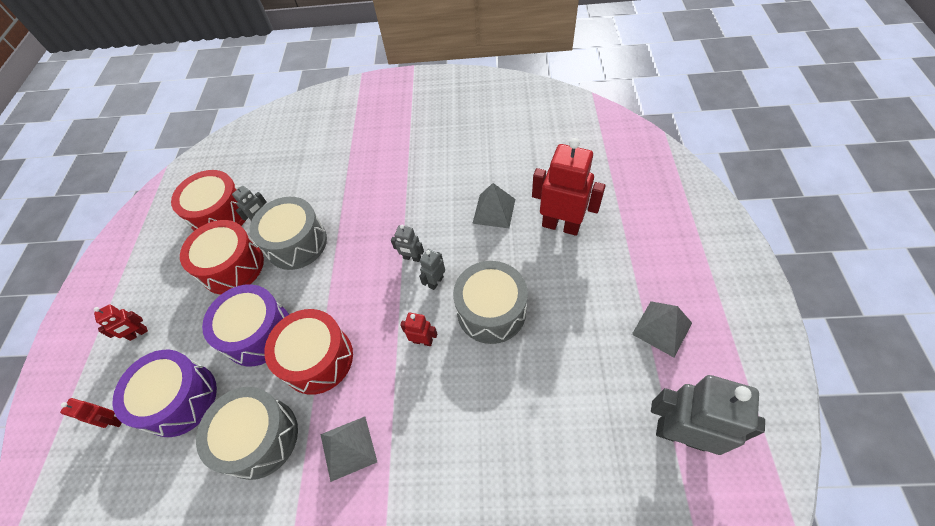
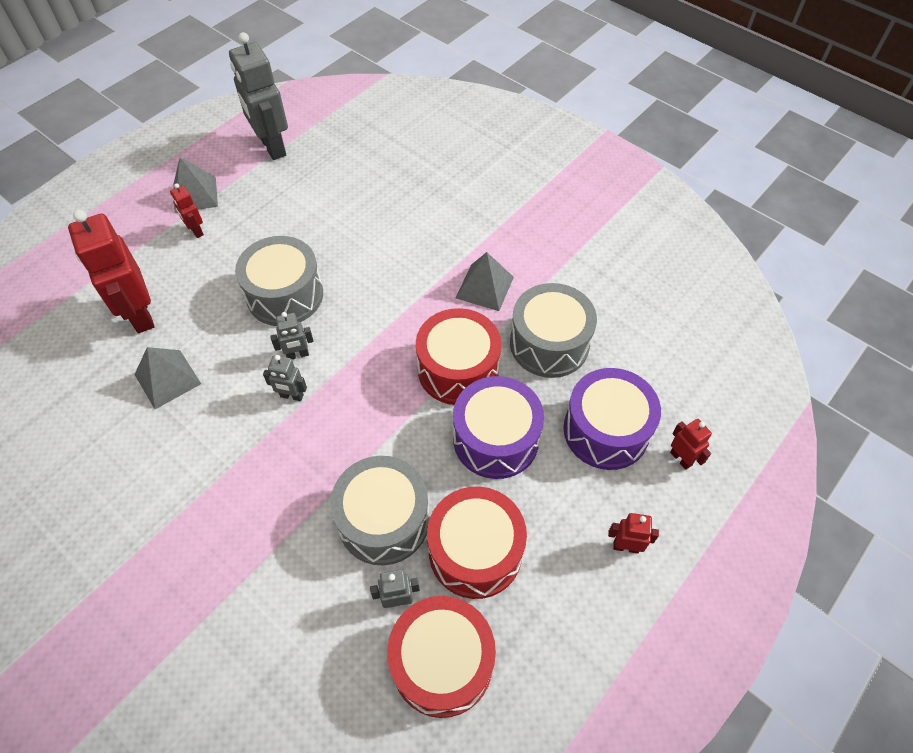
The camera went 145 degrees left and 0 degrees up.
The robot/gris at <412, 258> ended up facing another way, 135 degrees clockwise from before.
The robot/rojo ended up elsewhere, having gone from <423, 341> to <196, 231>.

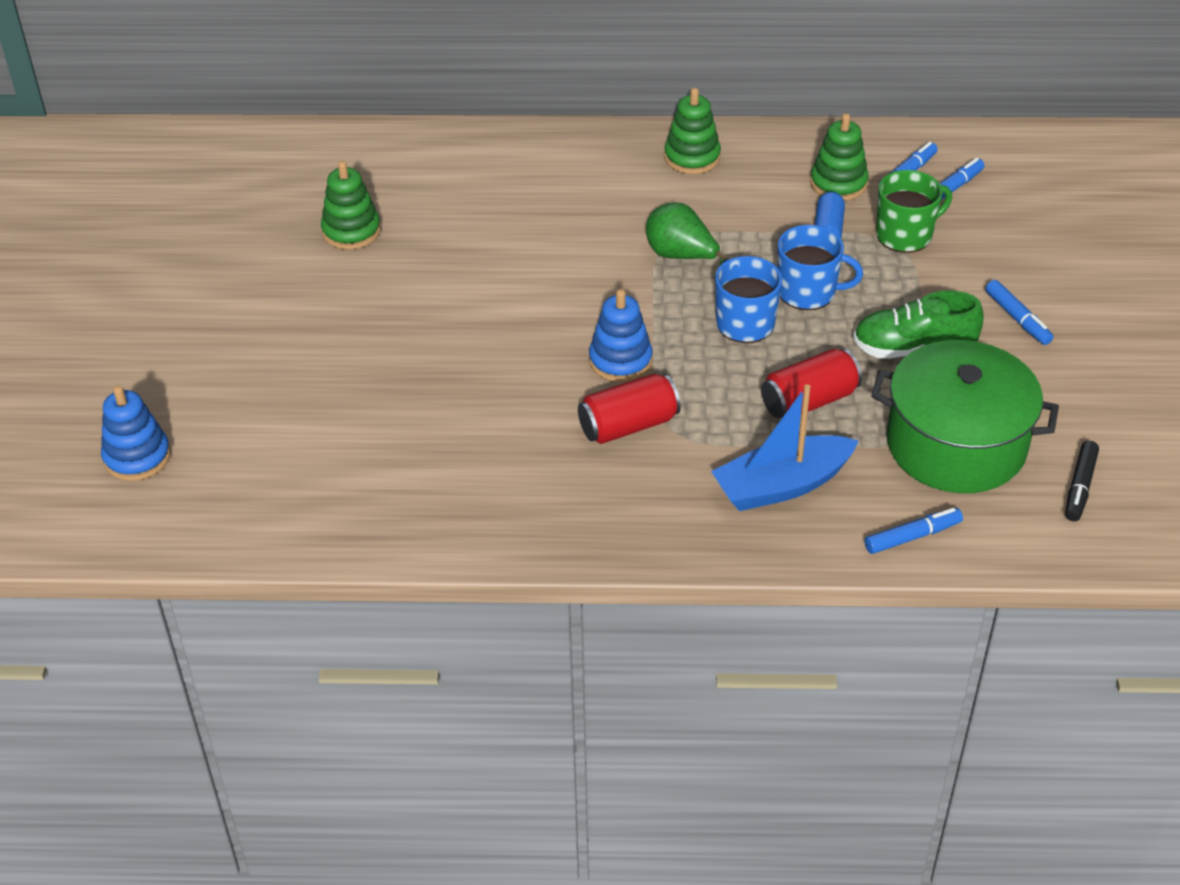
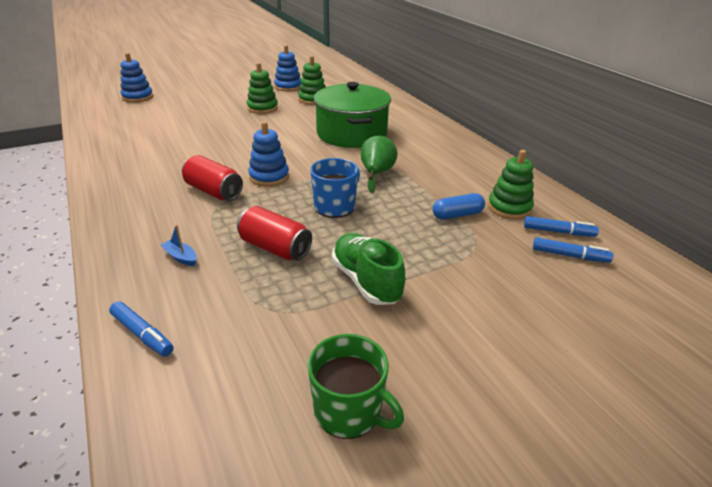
The camera went 60 degrees right and 10 degrees down.
The juguete apilable/verde ended up elsewhere, having gone from <692, 157> to <262, 108>.
The taza/verde ended up elsewhere, having gone from <905, 235> to <349, 411>.
The second view lost the taza/azul at <808, 292>.
The second view lost the rotulador/azul at <1017, 318>.
The olla/verde ended up elsewhere, having gone from <956, 444> to <352, 134>.
The size of the barco/azul at <782, 485> changed by a factor of 0.42.
The second view lost the rotulador/negro at <1080, 487>.
The second view gained the juguete apilable/azul at <288, 87>.

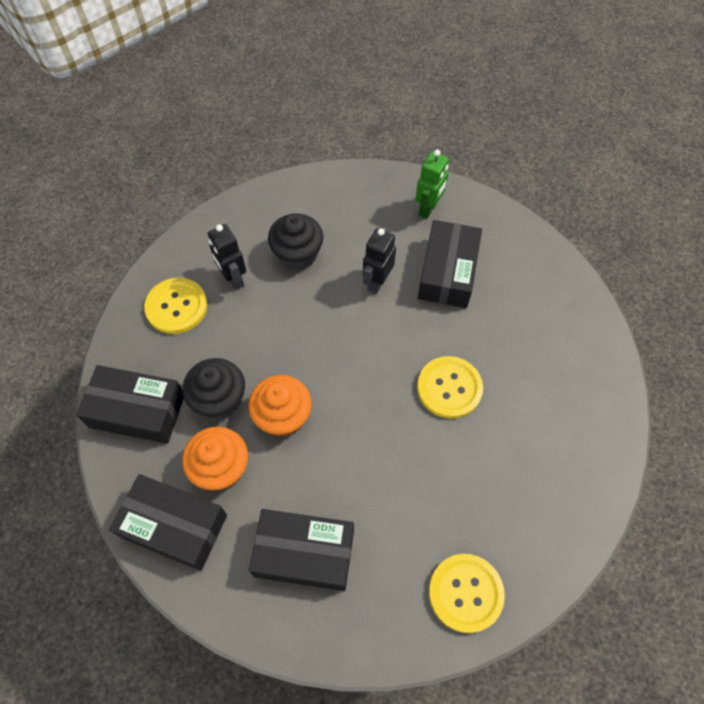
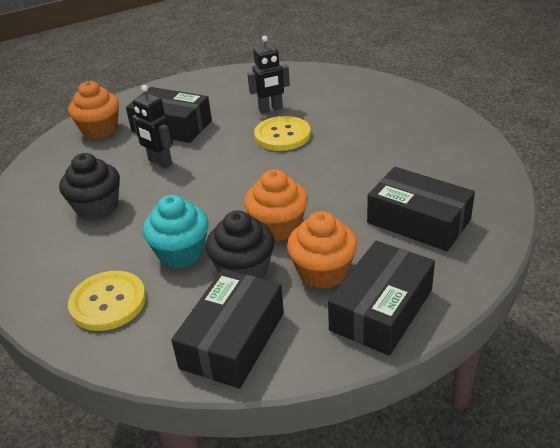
The camera went 75 degrees left and 25 degrees down.
Where the robot/verde stood at <428, 209>, the magdalena/naranja came to stand at <100, 130>.
The robot/negro ended up elsewhere, having gone from <233, 279> to <270, 109>.
The caja/negro at <304, 553> ended up facing another way, 75 degrees counterclockwise from before.
The second view lost the botón/amarillo at <465, 593>.
The second view gained the magdalena/turquesa at <181, 253>.

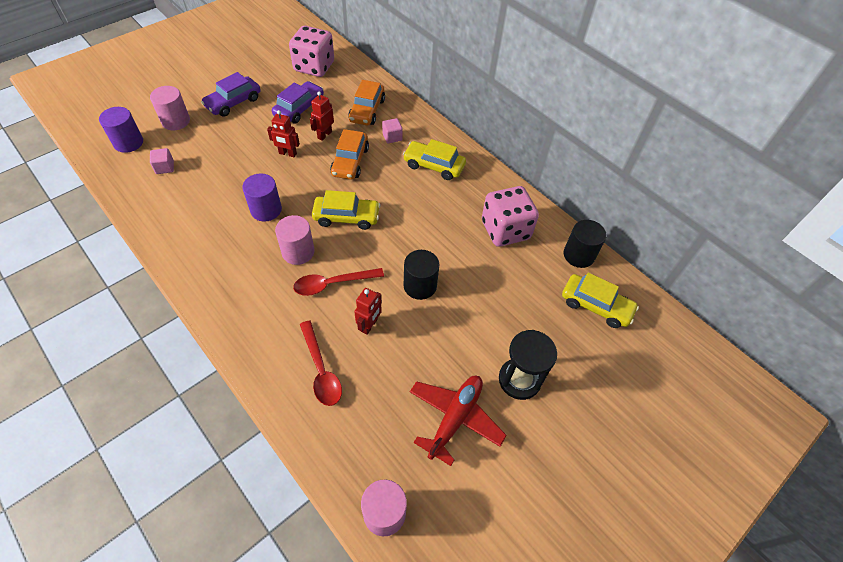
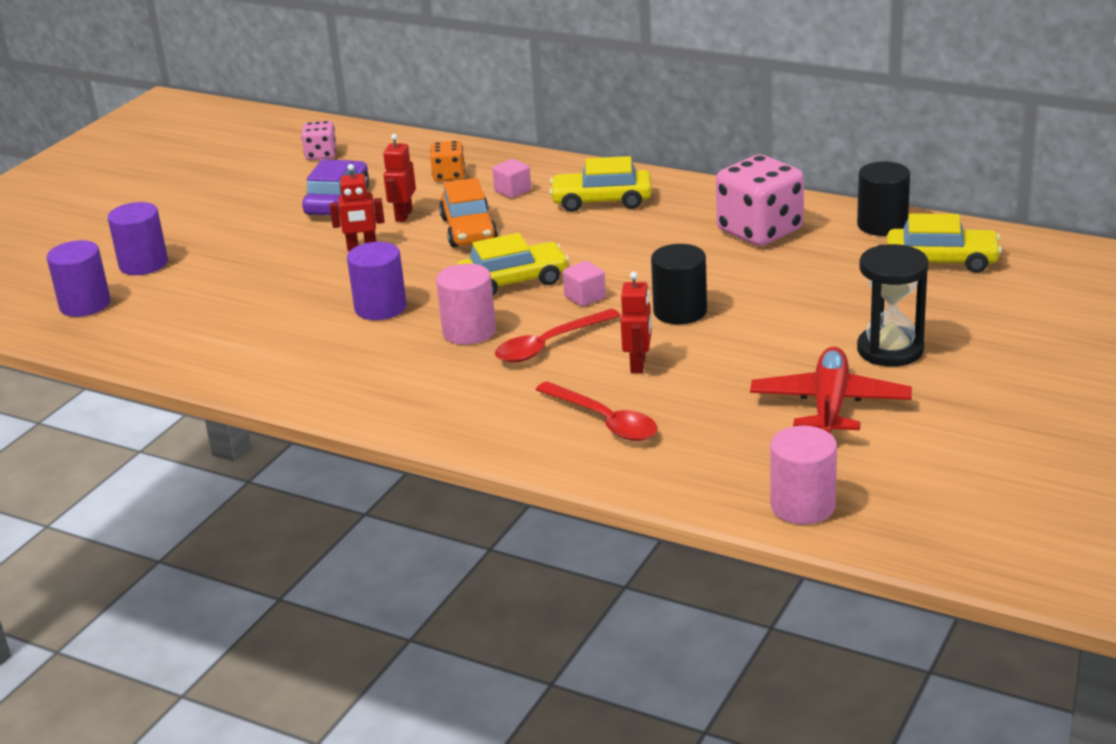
The camera went 15 degrees left and 25 degrees down.
The size of the dado/rosa at <314, 67> changed by a factor of 0.52.
The second view lost the coche/morado at <233, 102>.
Where the coche/naranja stood at <367, 110>, the dado/naranja came to stand at <449, 176>.
What was the cilindro/rosa at <176, 121> turned into the cilindro/morado at <143, 264>.
The cubo/rosa ended up elsewhere, having gone from <165, 167> to <585, 297>.

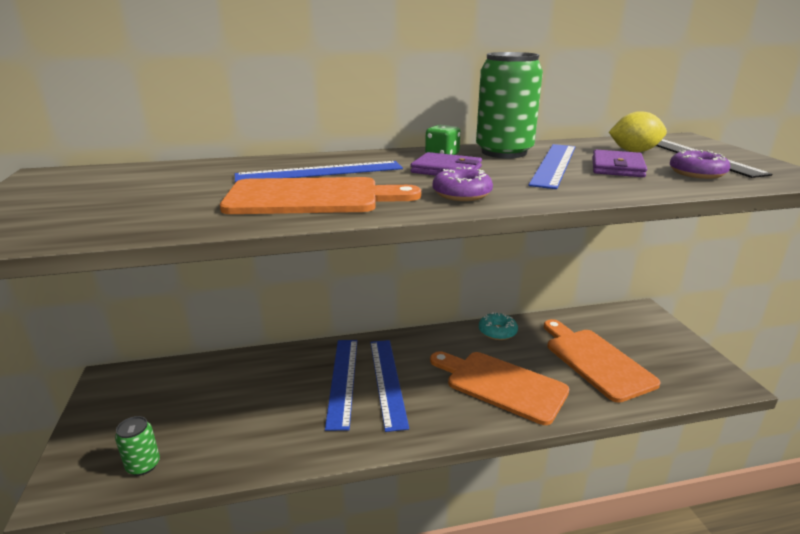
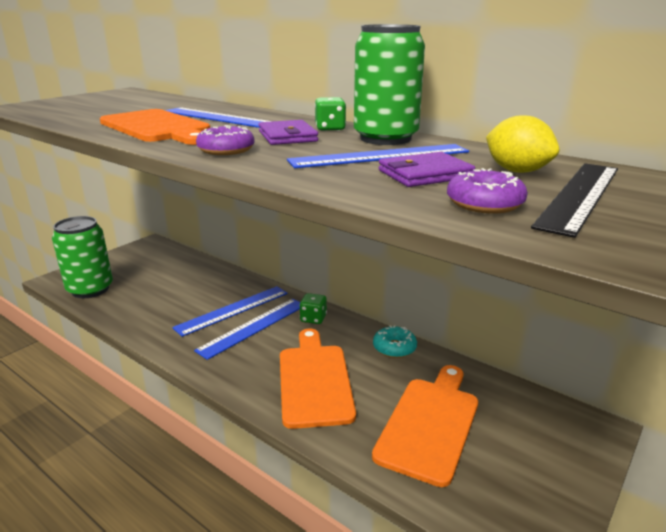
The camera went 50 degrees right and 0 degrees up.
The size of the lata/verde at <143, 465> changed by a factor of 2.04.
The second view gained the dado/verde at <313, 318>.

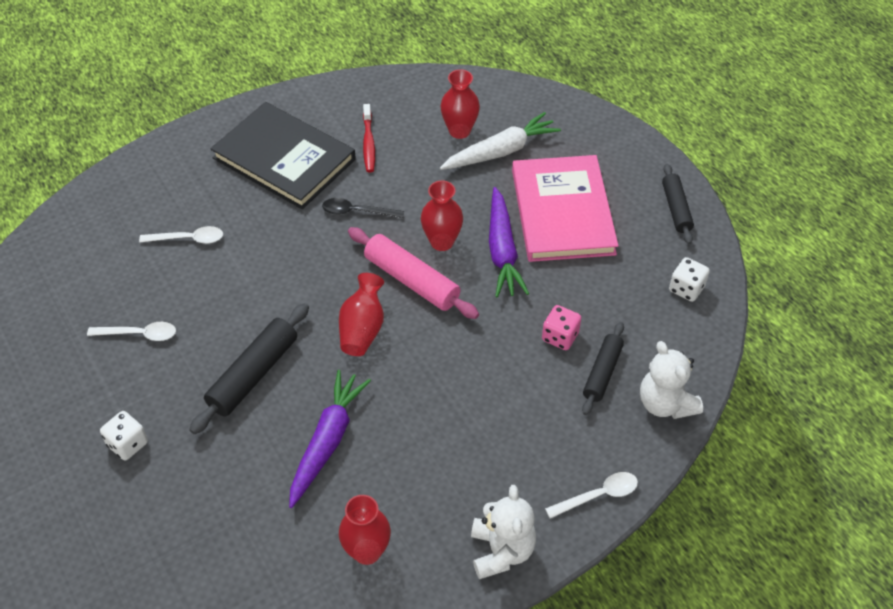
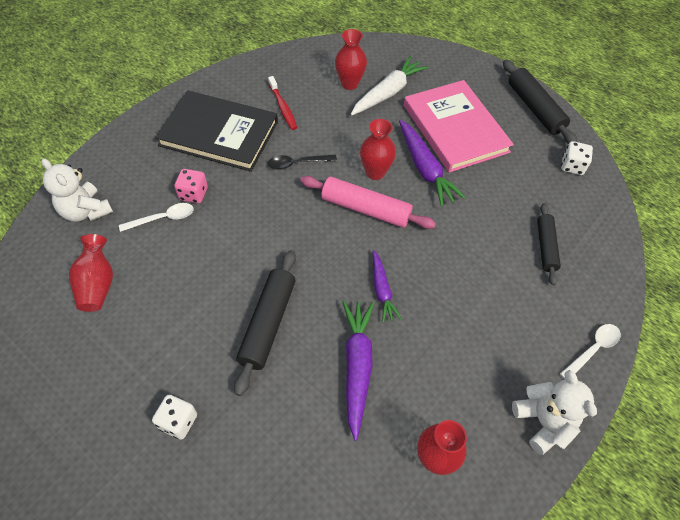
The camera went 20 degrees left and 5 degrees up.
The size of the rodillo/negro at <676, 208> changed by a factor of 1.53.
The florero/rojo ended up elsewhere, having gone from <362, 329> to <97, 284>.
The dado/rosa ended up elsewhere, having gone from <560, 337> to <193, 194>.
The second view lost the cuchara/blanco at <139, 334>.
The osito/blanco ended up elsewhere, having gone from <665, 403> to <86, 211>.
The second view gained the zanahoria/morado at <382, 290>.

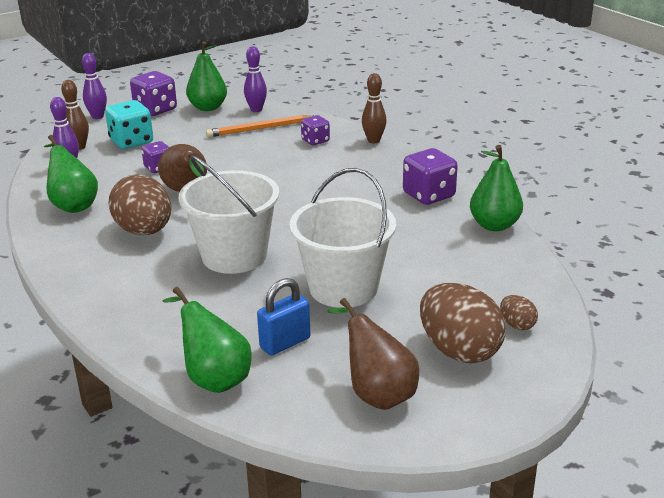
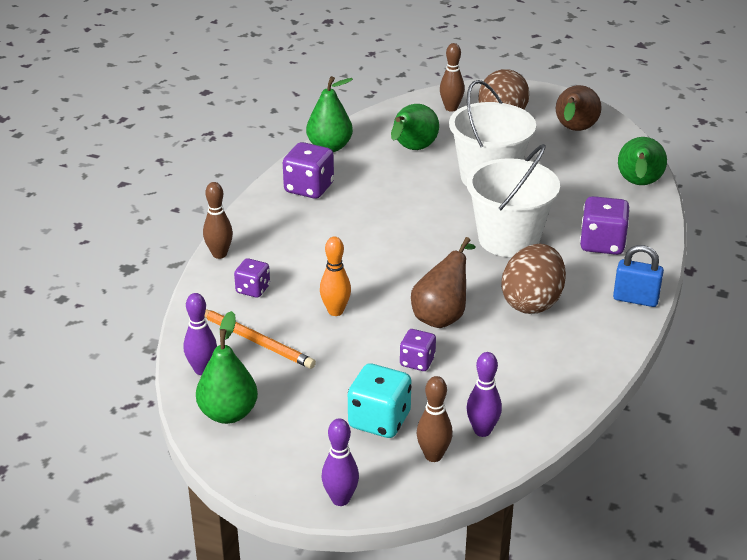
The camera went 125 degrees left and 5 degrees up.
The dado/morado ended up elsewhere, having gone from <155, 110> to <602, 244>.
The pera/verde ended up elsewhere, having gone from <73, 205> to <412, 150>.
The candado/azul ended up elsewhere, having gone from <285, 343> to <635, 299>.
Where the huevo/marrón stood at <517, 325>, the bolo/marrón came to stand at <451, 108>.
The second view gained the bolo/naranja at <335, 311>.

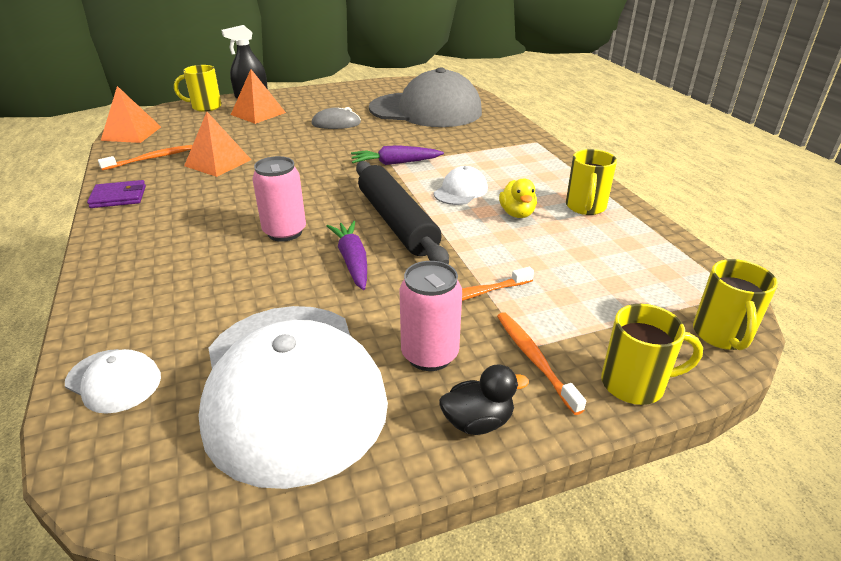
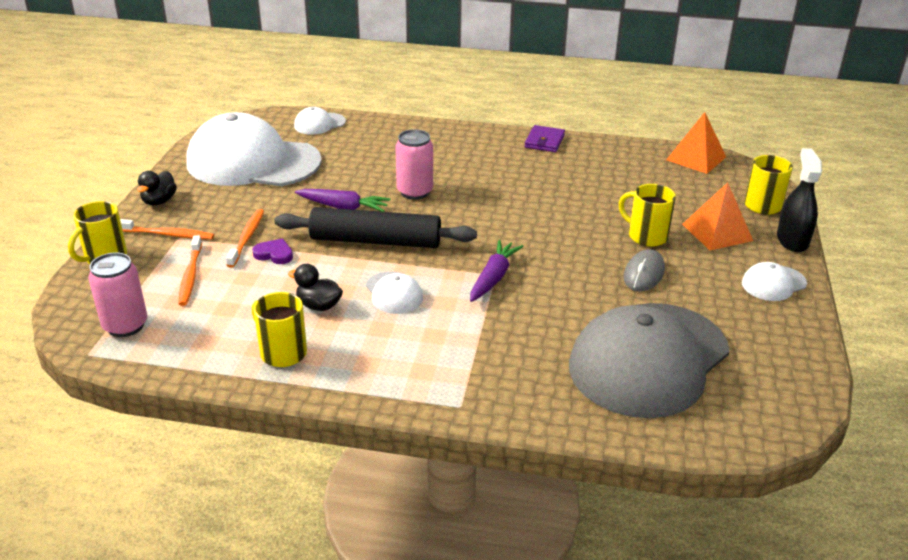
The camera went 120 degrees right and 0 degrees up.
The second view lost the pirámide/naranja at <218, 162>.
The cepillo de dientes/naranja ended up elsewhere, having gone from <151, 158> to <190, 276>.
What was the pato/amarillo at <517, 214> turned into the pato/negro at <319, 306>.
The taza/amarillo ended up elsewhere, having gone from <722, 335> to <646, 236>.
The lata/rosa ended up elsewhere, having gone from <429, 355> to <125, 326>.
The second view gained the corazón/morado at <274, 254>.
The second view gained the gorra/blanco at <773, 283>.

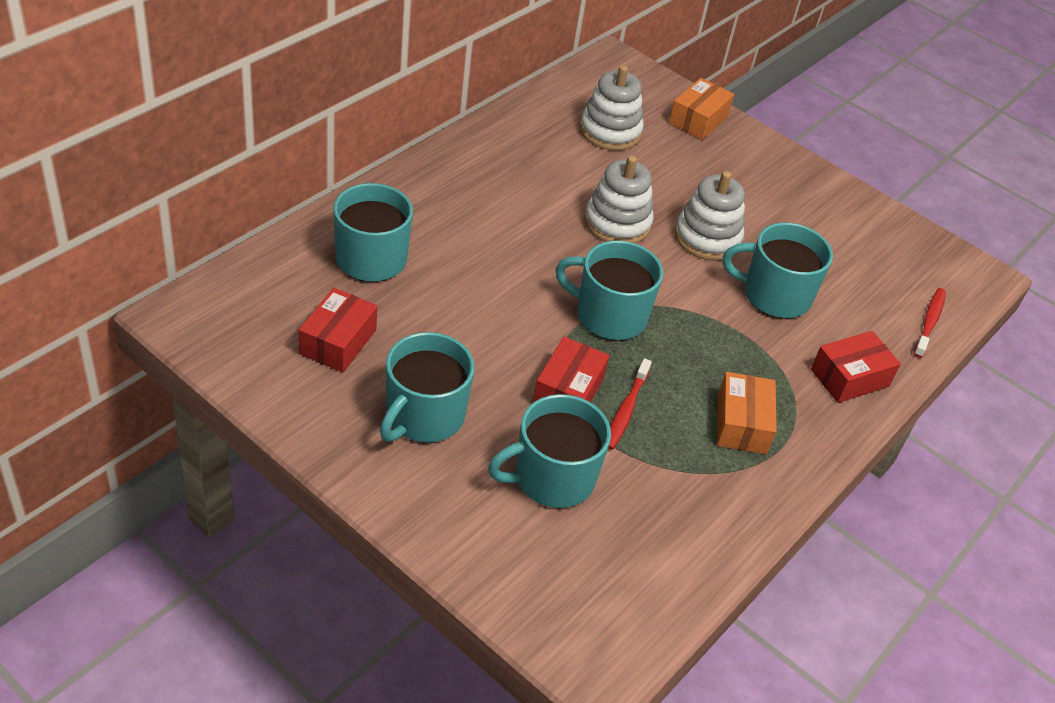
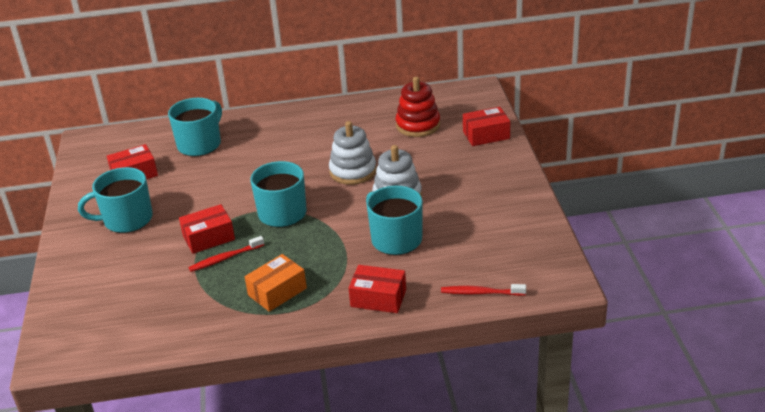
The camera went 50 degrees right and 10 degrees down.
What was the juguete apilable/blanco at <610, 131> turned into the juguete apilable/rojo at <418, 125>.
What was the caja/naranja at <698, 120> turned into the caja/rojo at <486, 135>.
The cepillo de dientes/rojo at <929, 322> ended up facing another way, 150 degrees counterclockwise from before.
The second view lost the taza/turquesa at <552, 477>.

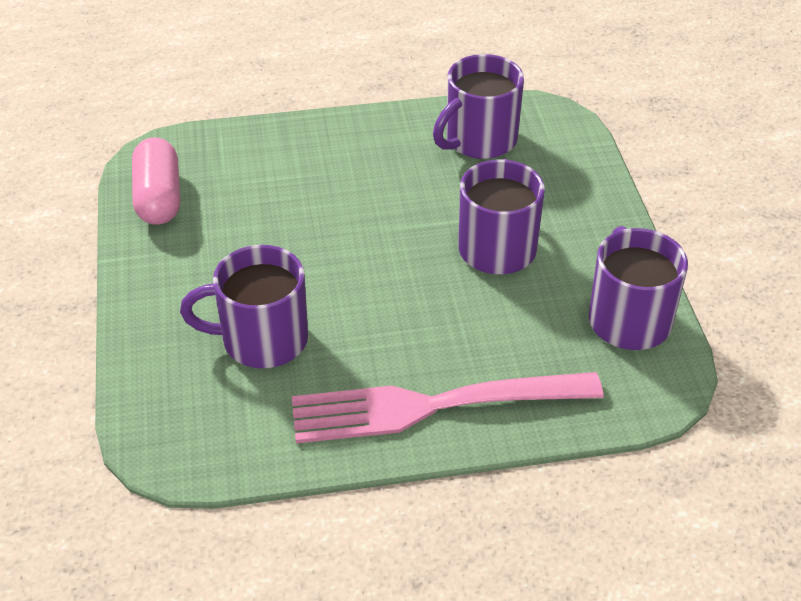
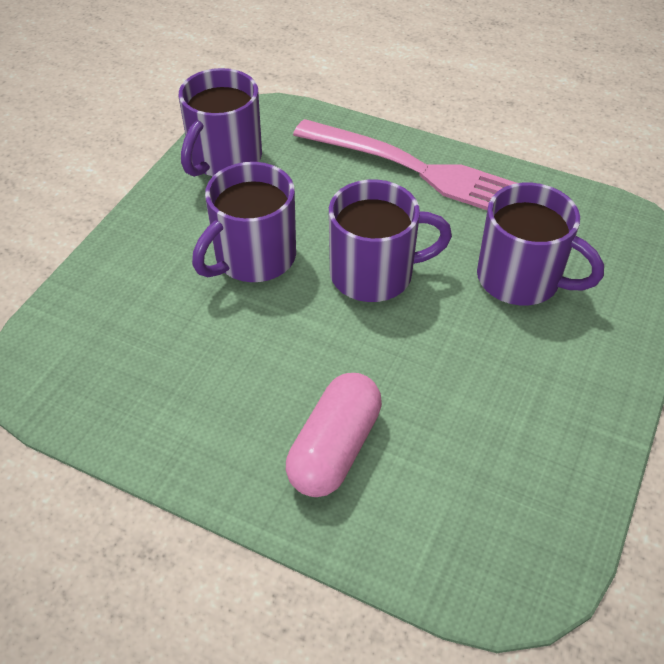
The camera went 145 degrees left and 5 degrees up.
The taza/morado ended up elsewhere, having gone from <479, 140> to <374, 274>.
The cápsula/rosa ended up elsewhere, having gone from <159, 197> to <334, 448>.

